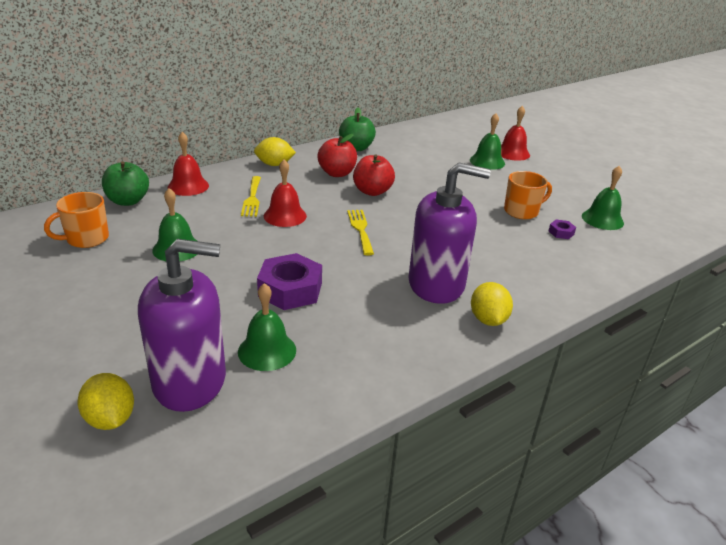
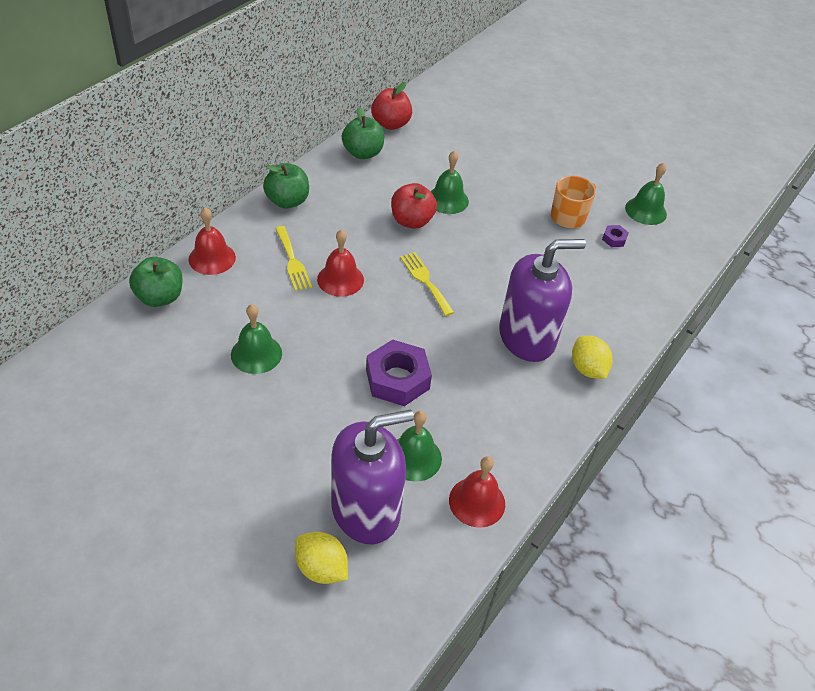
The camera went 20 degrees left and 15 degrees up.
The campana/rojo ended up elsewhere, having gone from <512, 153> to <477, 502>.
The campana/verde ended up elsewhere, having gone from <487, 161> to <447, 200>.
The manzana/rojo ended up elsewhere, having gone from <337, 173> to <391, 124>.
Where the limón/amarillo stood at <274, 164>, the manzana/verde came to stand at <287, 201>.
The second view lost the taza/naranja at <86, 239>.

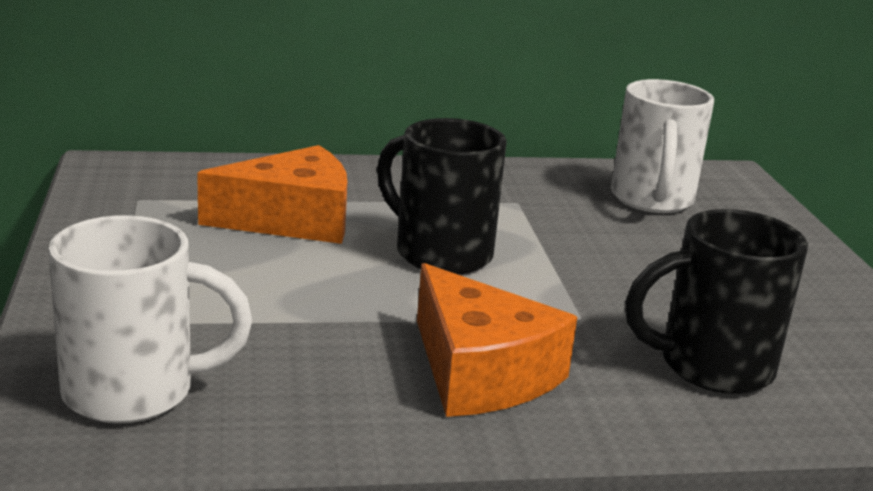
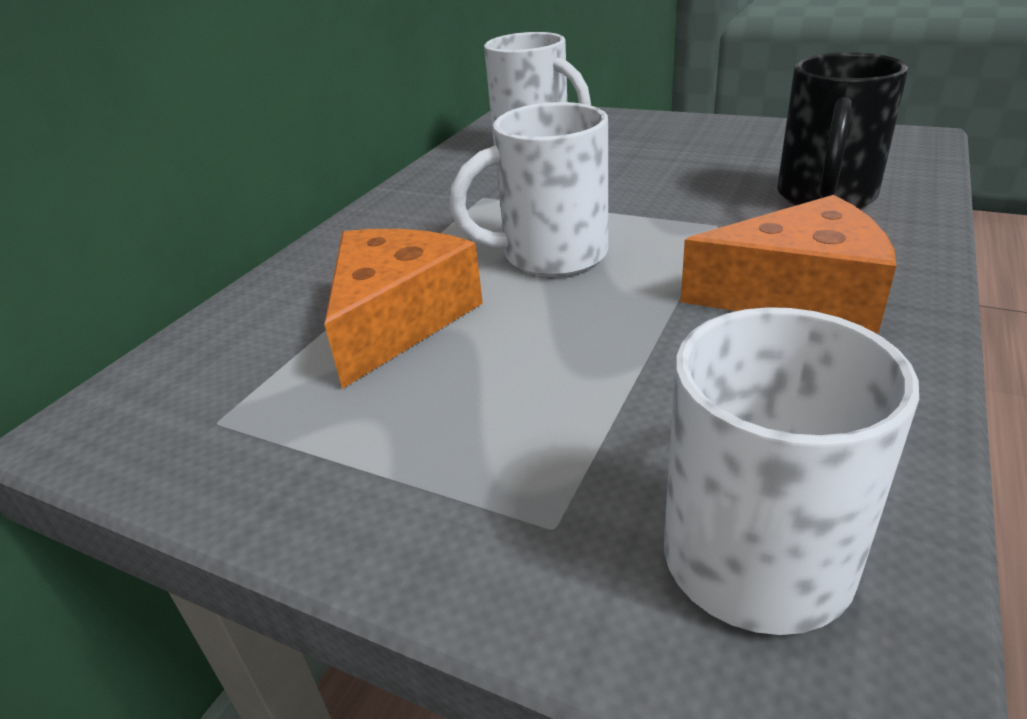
The camera went 50 degrees left and 10 degrees up.
What was the taza/negro at <440, 253> turned into the taza/blanco at <550, 256>.

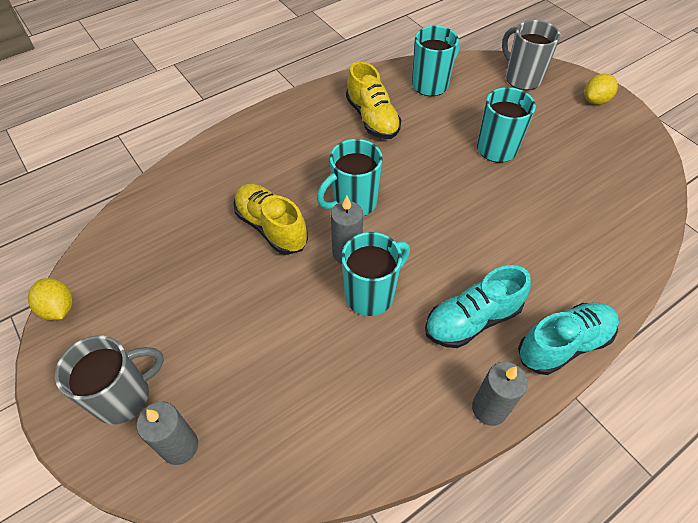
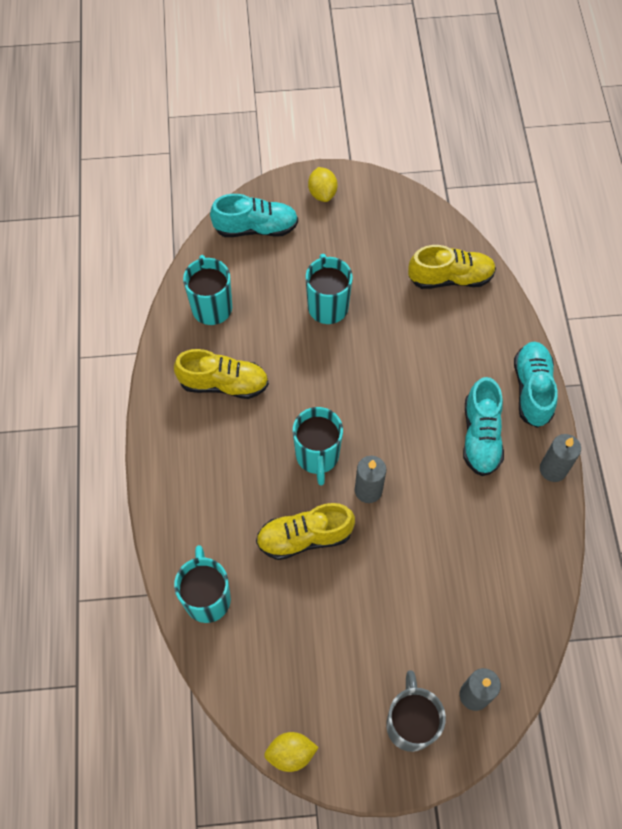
The camera went 60 degrees left and 10 degrees up.
Where the taza/gris stood at <522, 78>, the zapato/turquesa came to stand at <256, 228>.
The taza/turquesa ended up elsewhere, having gone from <371, 294> to <207, 598>.
The second view gained the zapato/amarillo at <450, 278>.

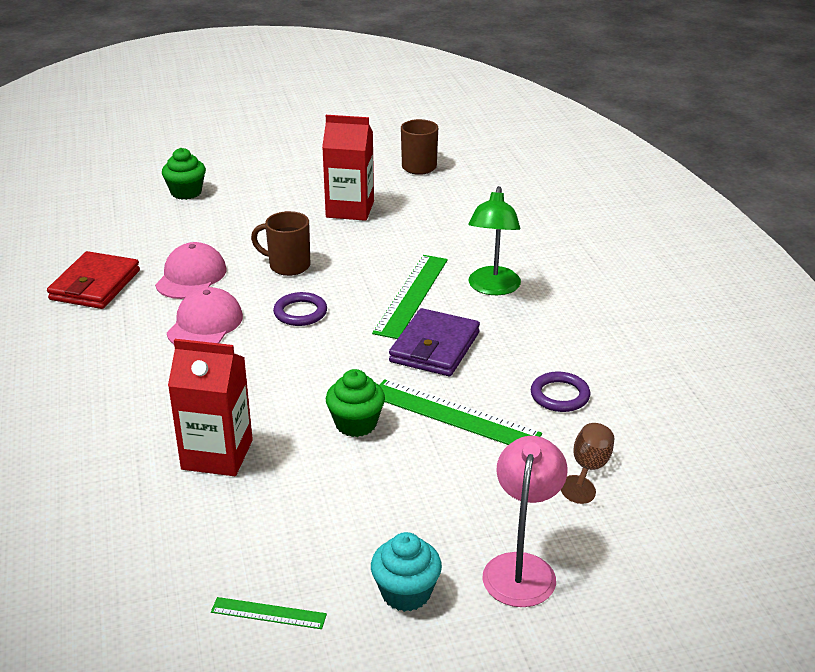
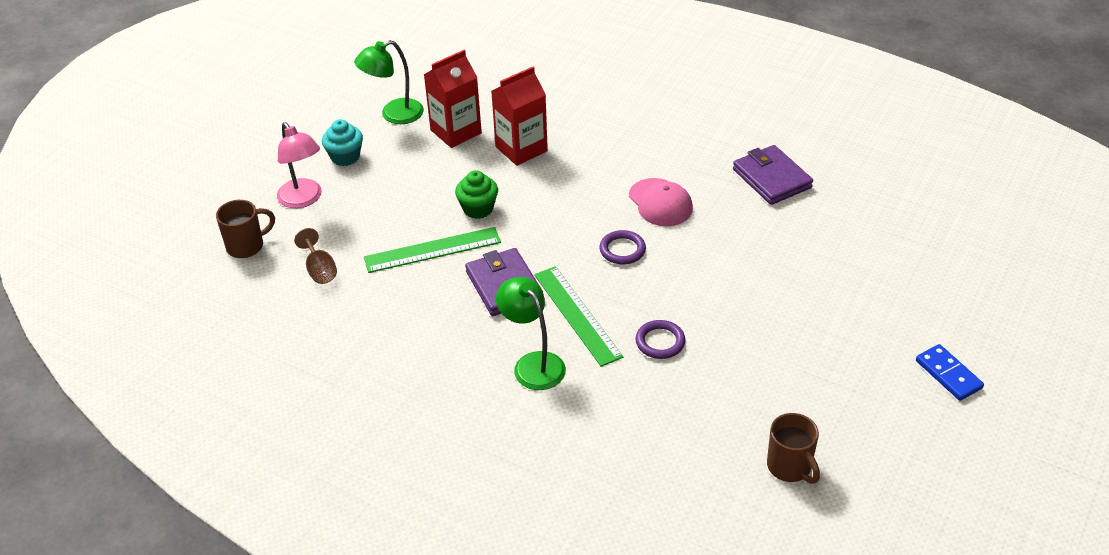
The camera went 135 degrees right and 10 degrees up.
The cartón de leche/rojo ended up elsewhere, having gone from <350, 209> to <456, 132>.
The second view lost the magdalena/verde at <186, 192>.
The taza/marrón ended up elsewhere, having gone from <288, 266> to <246, 246>.
The second view lost the gorra/rosa at <191, 276>.
What was the cartera/rojo at <95, 285> turned into the cartera/morado at <771, 178>.
The anillo/morado ended up elsewhere, having gone from <560, 395> to <660, 342>.
Where the regla/verde stood at <268, 613>, the lámpara/verde came to stand at <394, 115>.
The second view gained the ficha de dominó/azul at <948, 374>.

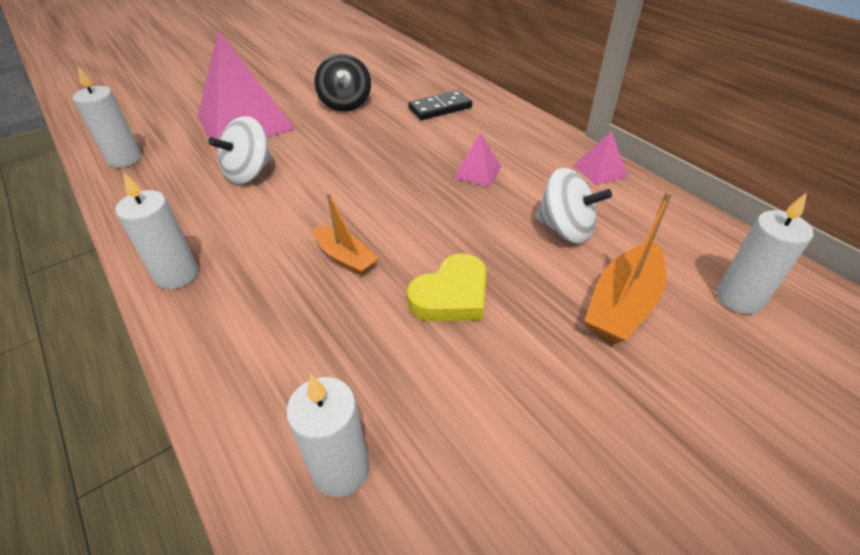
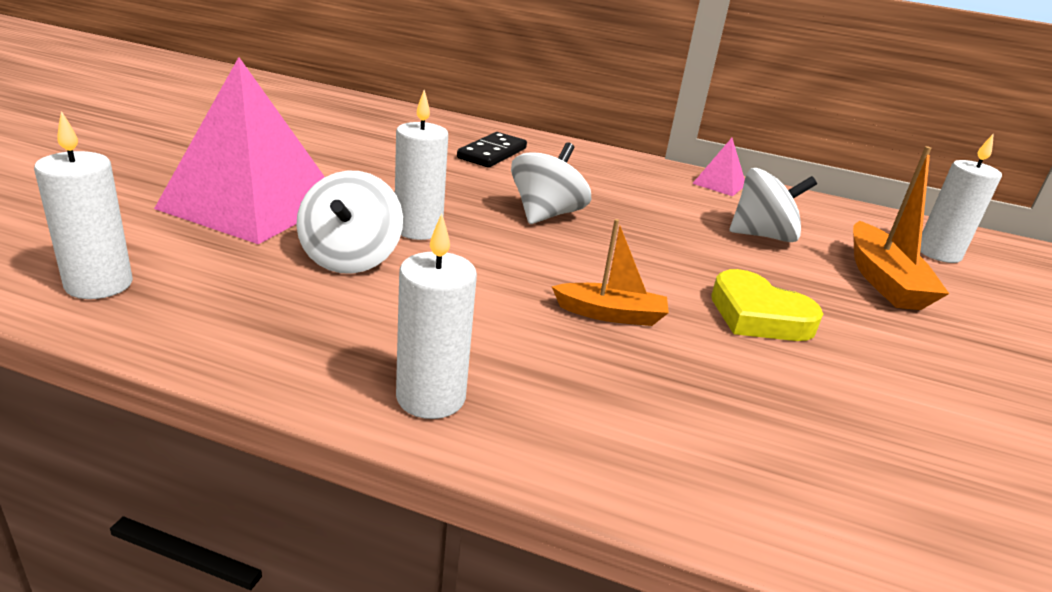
The camera went 40 degrees left and 15 degrees down.
The second view lost the peonza/negro at <345, 103>.
The second view lost the pirámide/rosa at <477, 172>.
The corazón/amarillo at <451, 295> ended up facing another way, 120 degrees clockwise from before.
The vela/blanco ended up elsewhere, having gone from <340, 469> to <418, 230>.
The second view gained the peonza/blanco at <546, 215>.

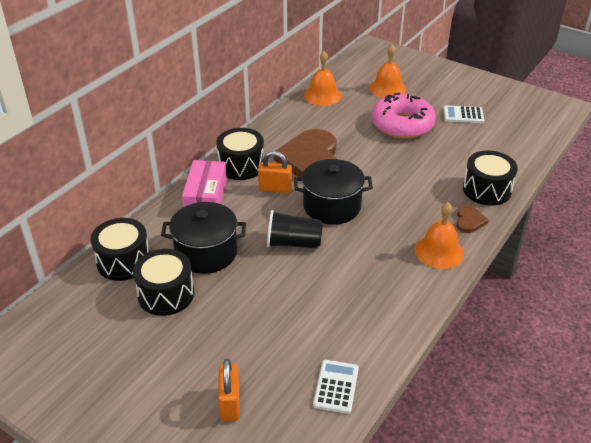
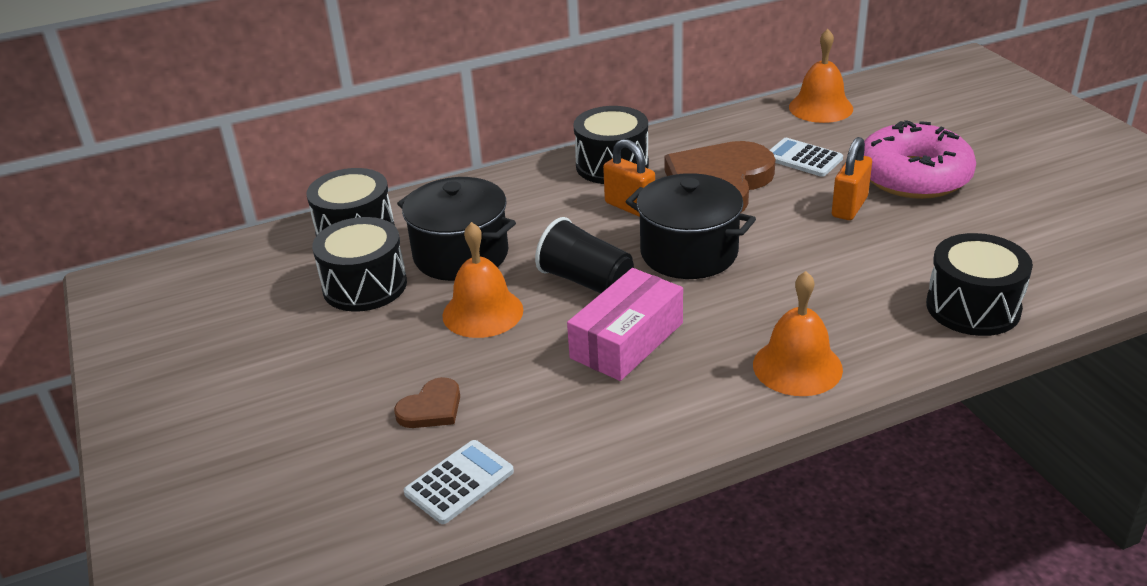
The camera went 35 degrees right and 5 degrees down.
The campana/naranja ended up elsewhere, having gone from <387, 88> to <482, 312>.
The calculadora/blanco ended up elsewhere, having gone from <463, 115> to <803, 158>.
The caja/rosa ended up elsewhere, having gone from <206, 197> to <627, 340>.
The corazón/marrón ended up elsewhere, having gone from <469, 221> to <431, 408>.
The candado/naranja ended up elsewhere, having gone from <230, 404> to <849, 207>.

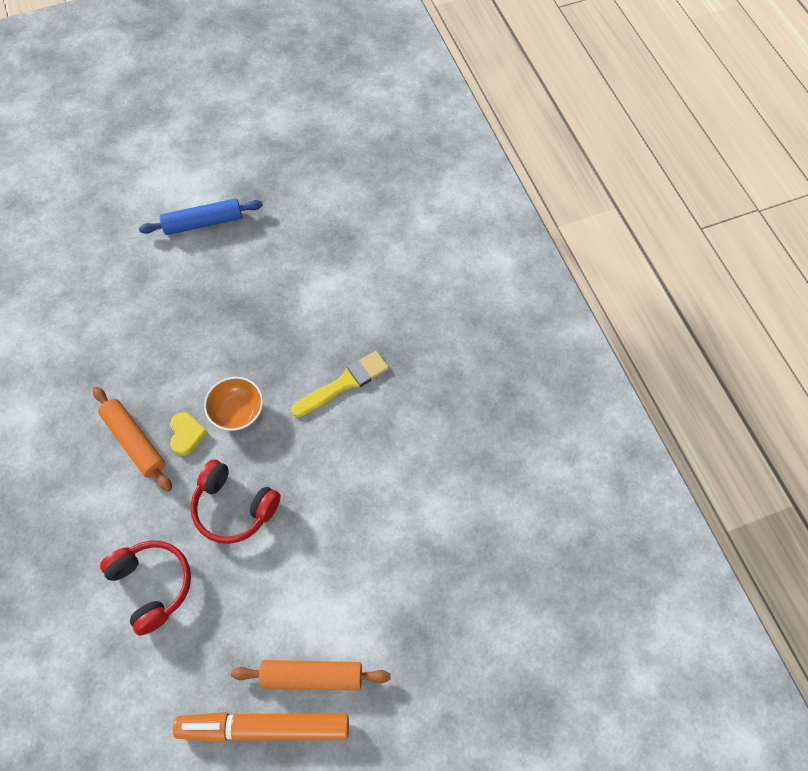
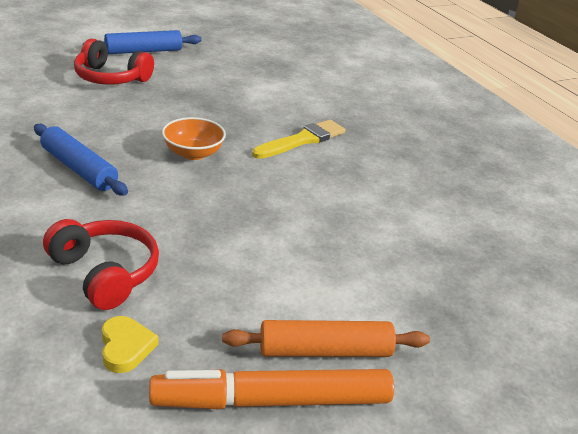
The camera went 10 degrees left and 30 degrees down.
What was the rodillo/naranja at <134, 441> turned into the rodillo/azul at <79, 169>.
The corazón/amarillo ended up elsewhere, having gone from <187, 434> to <125, 347>.
The auriculares/rojo ended up elsewhere, having gone from <234, 507> to <111, 78>.

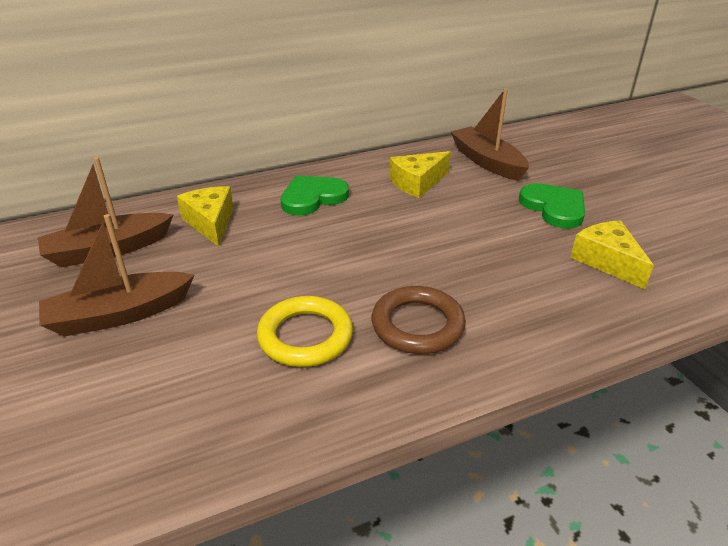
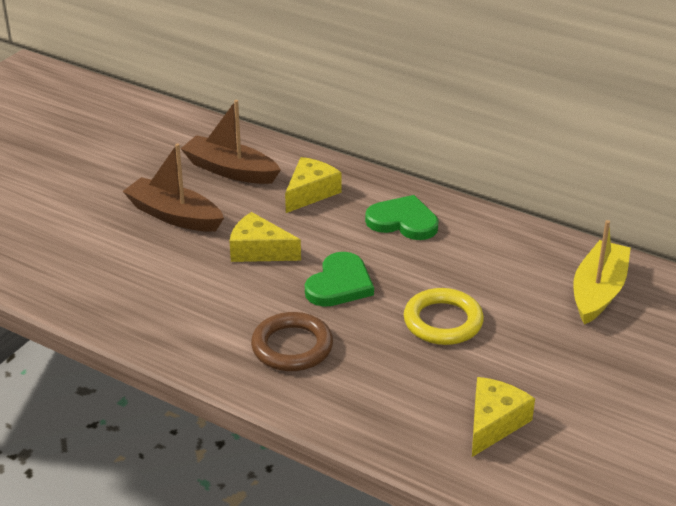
The camera went 55 degrees right and 0 degrees up.
What was the barco/marrón at <487, 162> turned into the barco/amarillo at <598, 291>.
The queso/amarillo ended up elsewhere, having gone from <417, 183> to <259, 250>.
The corazón/verde ended up elsewhere, having gone from <554, 208> to <339, 284>.
The anillo/amarillo ended up elsewhere, having gone from <305, 336> to <443, 321>.

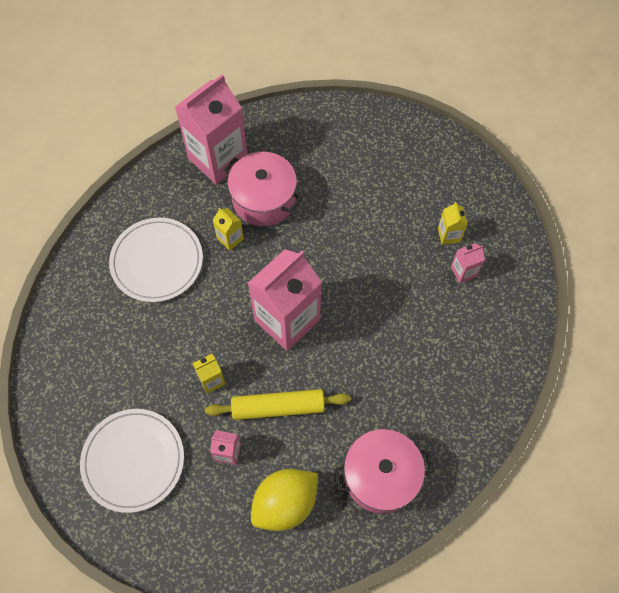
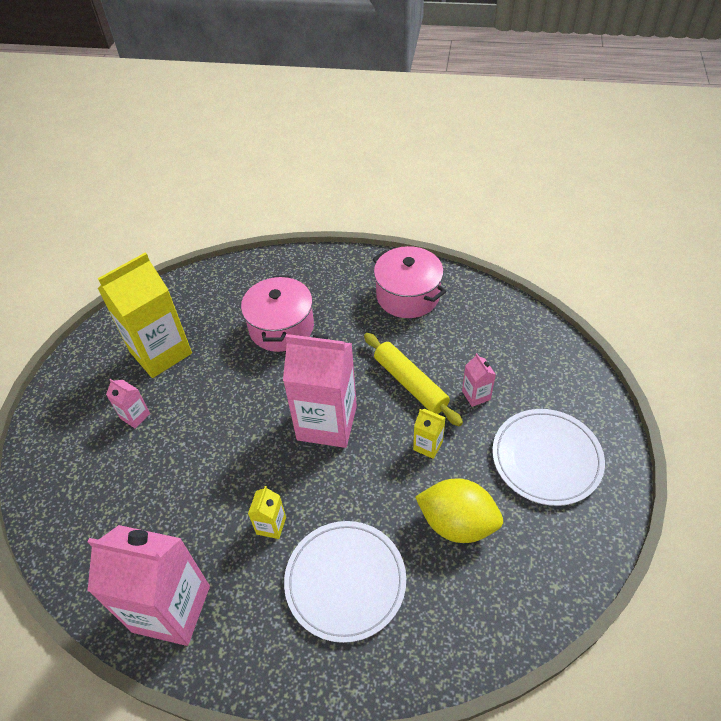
The camera went 120 degrees left and 15 degrees down.
The olla/rosa ended up elsewhere, having gone from <264, 199> to <281, 327>.
The size of the cartón de leche/amarillo at <449, 235> changed by a factor of 2.33.
The cartón de leche/rosa ended up elsewhere, having gone from <463, 272> to <135, 416>.
The limón/amarillo ended up elsewhere, having gone from <285, 503> to <457, 523>.

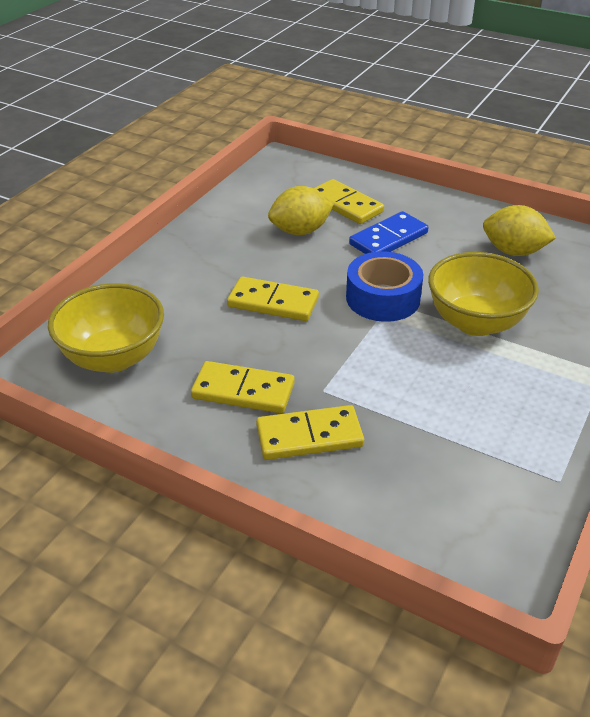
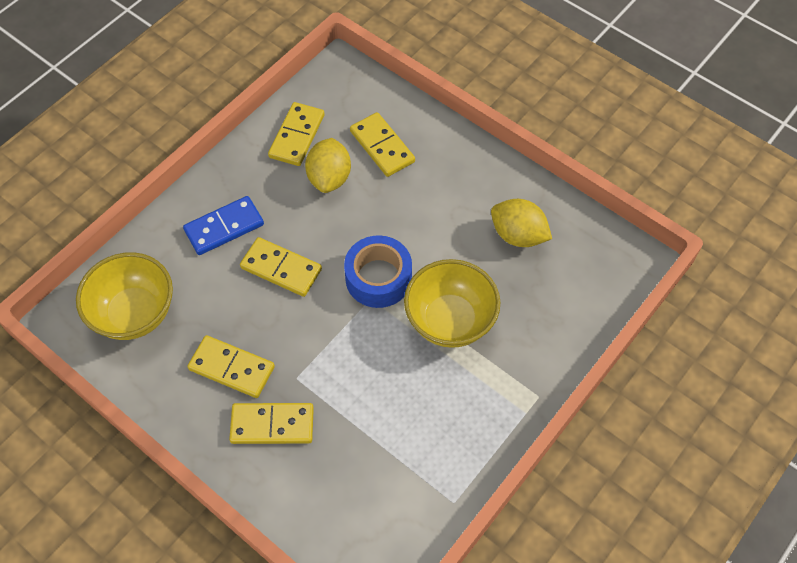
The camera went 10 degrees right and 20 degrees up.
The limón/amarillo at <300, 231> ended up facing another way, 75 degrees counterclockwise from before.
The ficha de dominó/azul ended up elsewhere, having gone from <388, 239> to <224, 227>.
The second view gained the ficha de dominó/amarillo at <296, 136>.

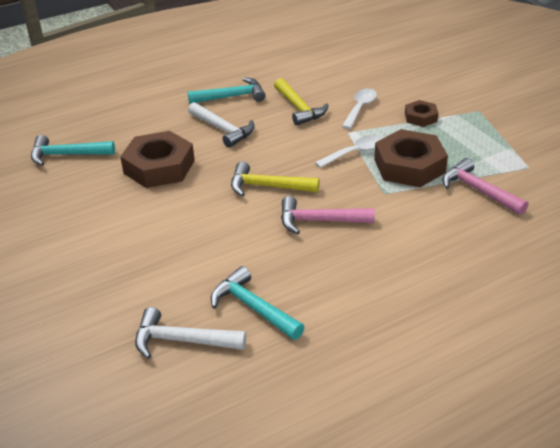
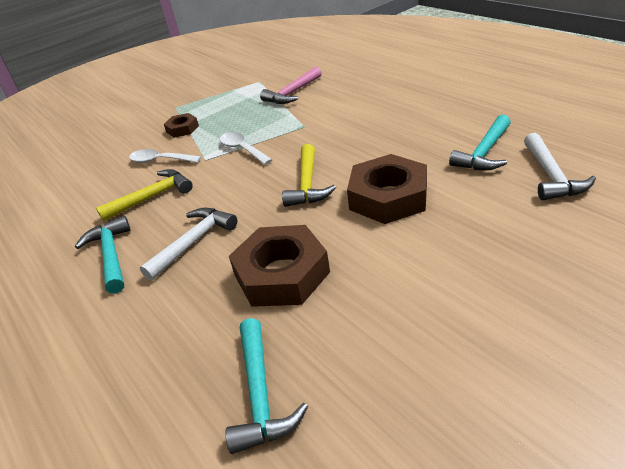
The camera went 95 degrees left and 0 degrees up.
The tuerca/marrón ended up elsewhere, having gone from <409, 166> to <388, 197>.
The second view lost the martillo/rosa at <319, 221>.

